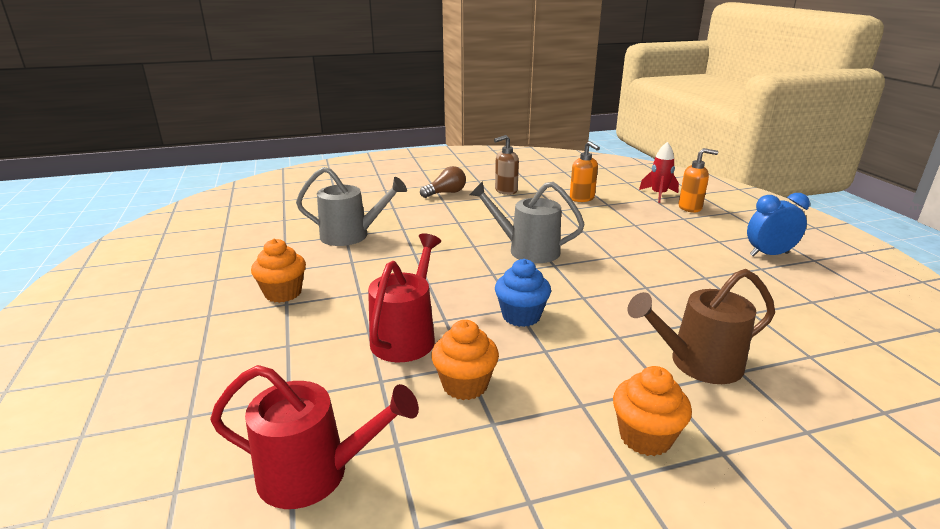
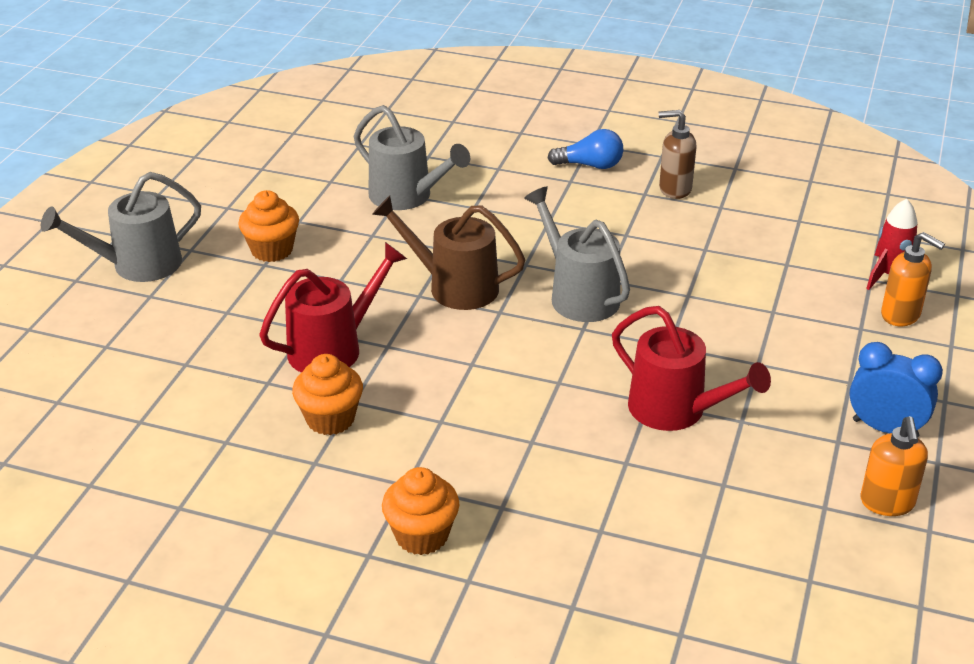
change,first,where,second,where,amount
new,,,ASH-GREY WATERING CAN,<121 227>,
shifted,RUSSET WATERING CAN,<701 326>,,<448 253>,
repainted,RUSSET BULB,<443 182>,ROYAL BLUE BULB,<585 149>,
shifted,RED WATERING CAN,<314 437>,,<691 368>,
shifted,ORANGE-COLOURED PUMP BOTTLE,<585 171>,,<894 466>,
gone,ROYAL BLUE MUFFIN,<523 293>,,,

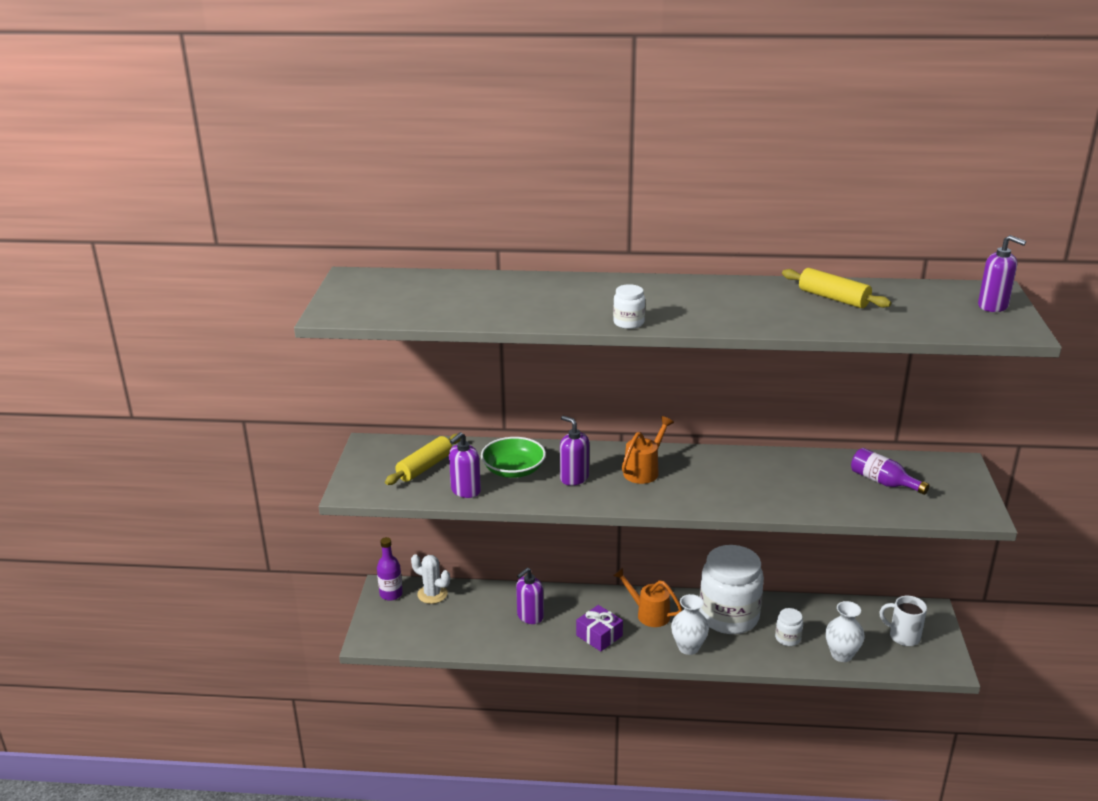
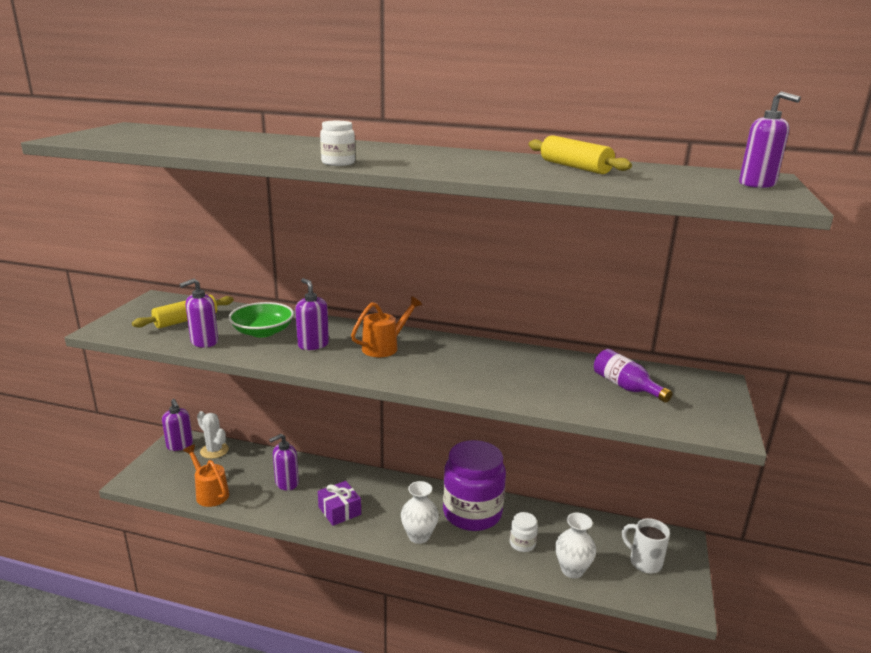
change,first,where,second,where,amount
swapped,ROYAL PURPLE BOTTLE,<390 569>,ROYAL PURPLE PUMP BOTTLE,<177 425>,
shifted,ORANGE-COLOURED WATERING CAN,<647 597>,,<206 476>,
repainted,PURE WHITE JAR,<731 589>,ROYAL PURPLE JAR,<474 485>,

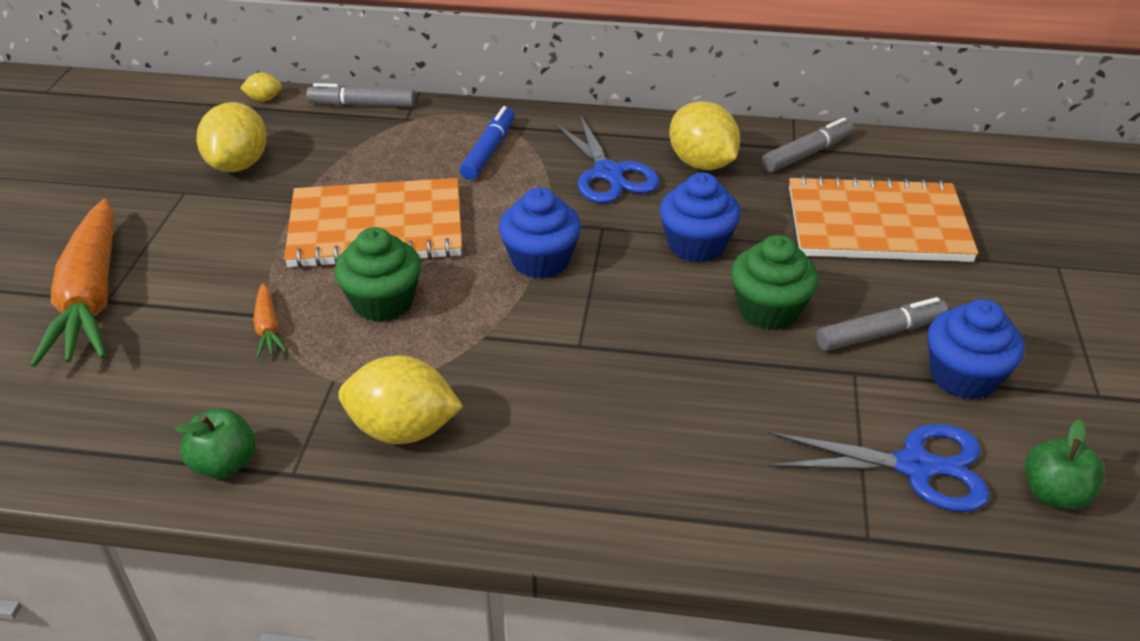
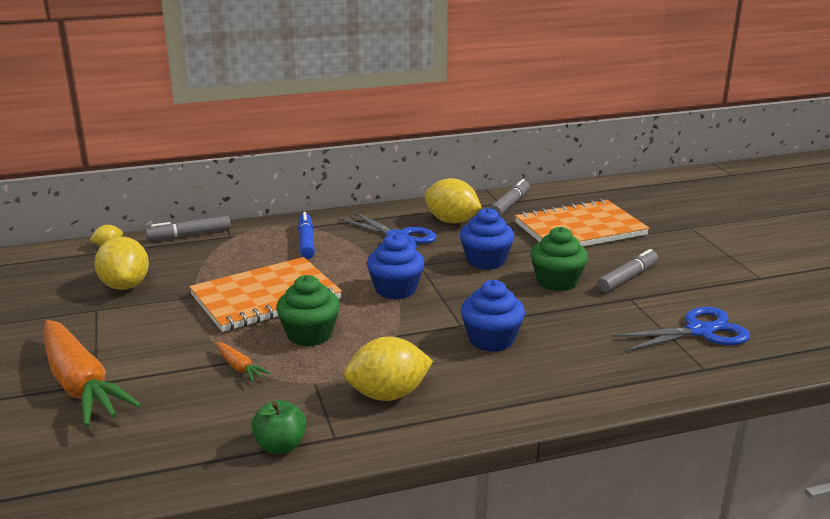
change,first,where,second,where,amount
shifted,ROYAL BLUE MUFFIN,<975 349>,,<493 316>,
gone,GREEN APPLE,<1065 464>,,,

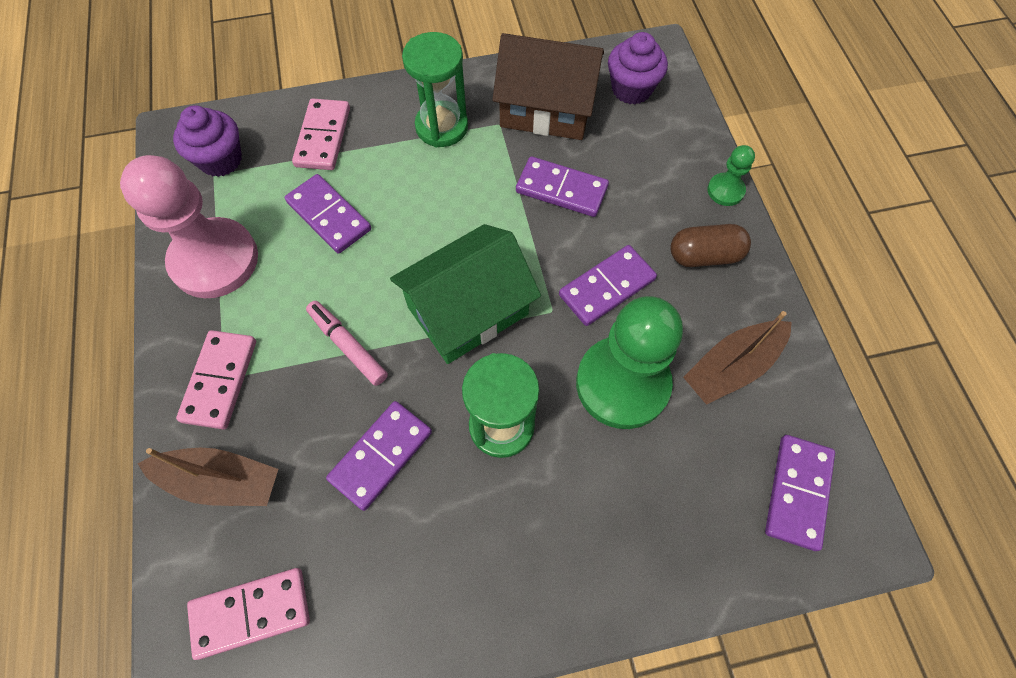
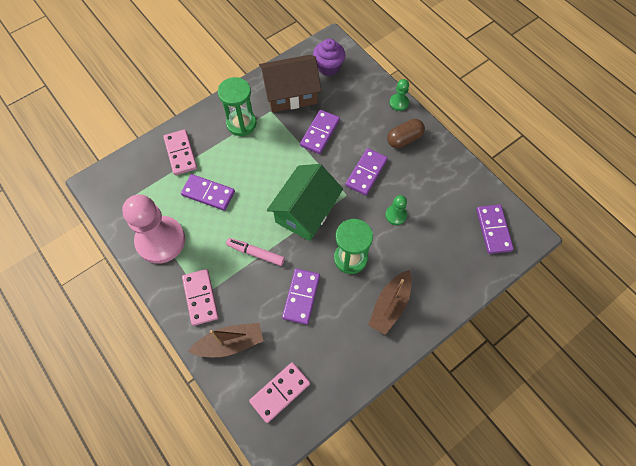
change,first,where,second,where,amount
rotated,ROYAL PURPLE DOMINO TILE,<562 186>,,<320 132>,60 degrees counterclockwise
shifted,RUSSET TOY BOAT,<737 358>,,<390 302>,
scaled,GREEN GAME PAWN,<629 362>,,<396 210>,x0.45
gone,ROYAL PURPLE MUFFIN,<207 141>,,,

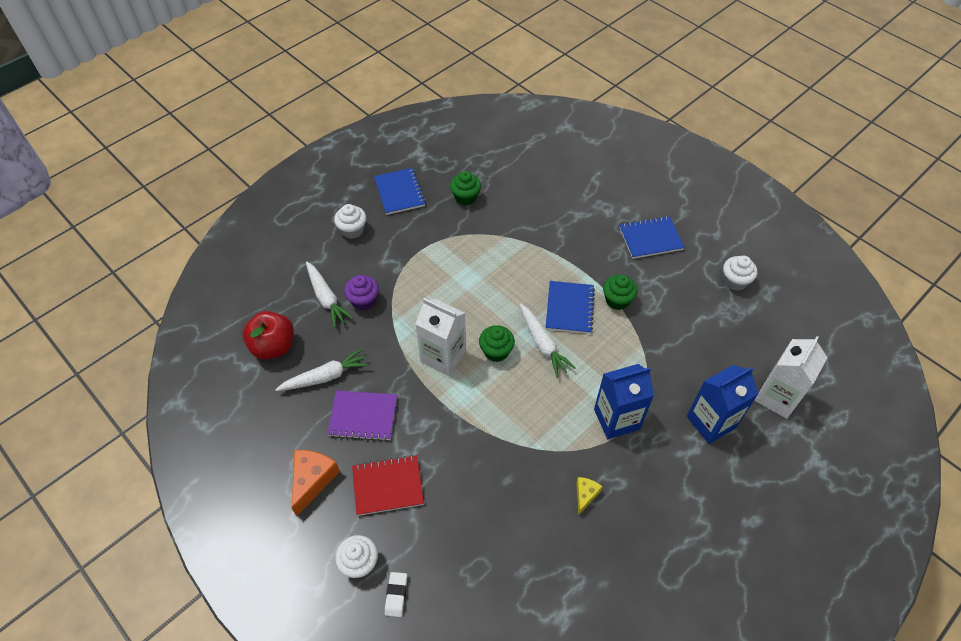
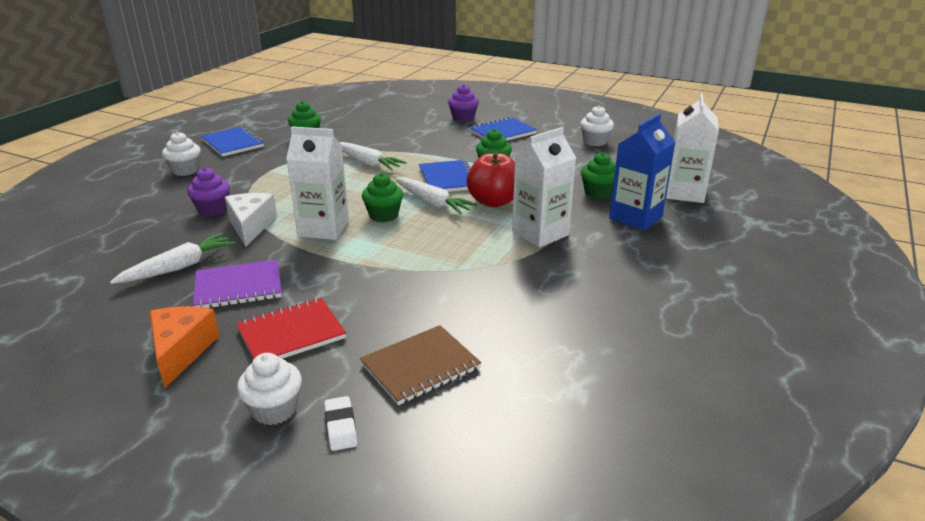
change,first,where,second,where,amount
new,,,PURE WHITE CHEESE WEDGE,<251 220>,
shifted,PURE WHITE ROOT VEGETABLE,<329 295>,,<373 156>,
new,,,RUSSET EXERCISE BOOK,<420 365>,
new,,,ROYAL PURPLE MUFFIN,<463 103>,
shifted,RED APPLE,<268 335>,,<491 179>,
repainted,ROYAL BLUE MILK CARTON,<624 401>,PURE WHITE MILK CARTON,<544 187>,
new,,,GREEN MUFFIN,<598 175>,
gone,BRIGHT YELLOW CHEESE WEDGE,<589 496>,,,

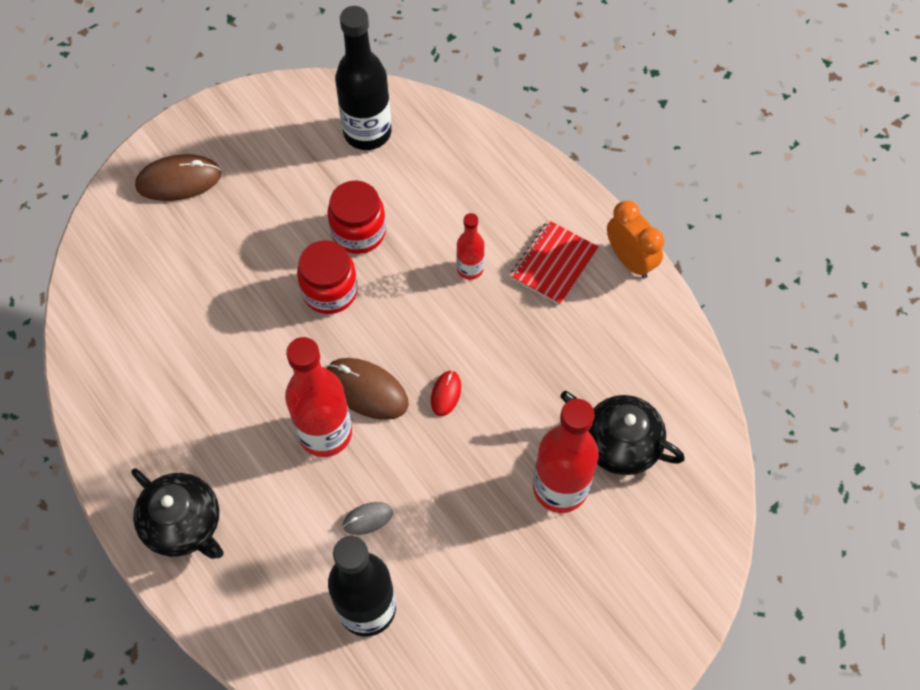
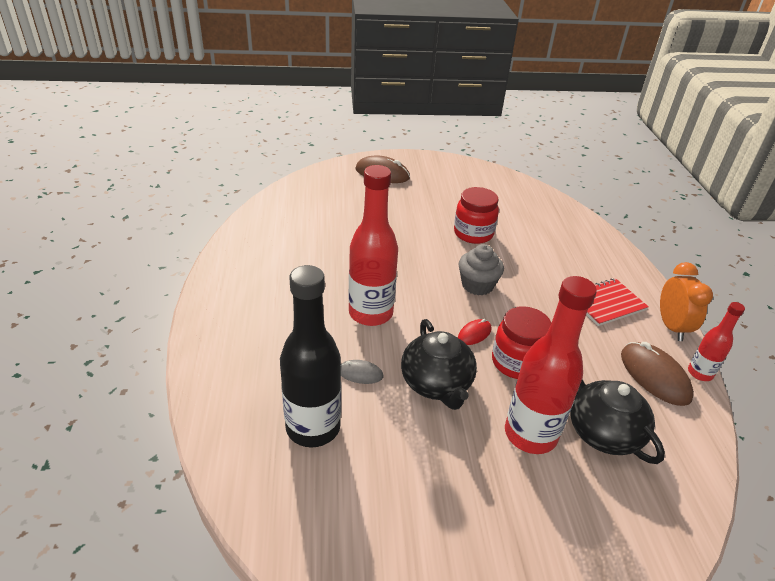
change,first,where,second,where,amount
shifted,BLACK CHINA TEAPOT,<177 513>,,<439 364>,
new,,,ASH-GREY MUFFIN,<481 269>,
shifted,RED JAR,<327 277>,,<521 342>,
shifted,RUSSET PC MOUSE,<367 389>,,<657 374>,
shifted,RED BOTTLE,<470 246>,,<716 341>,
gone,BLACK BOTTLE,<363 78>,,,

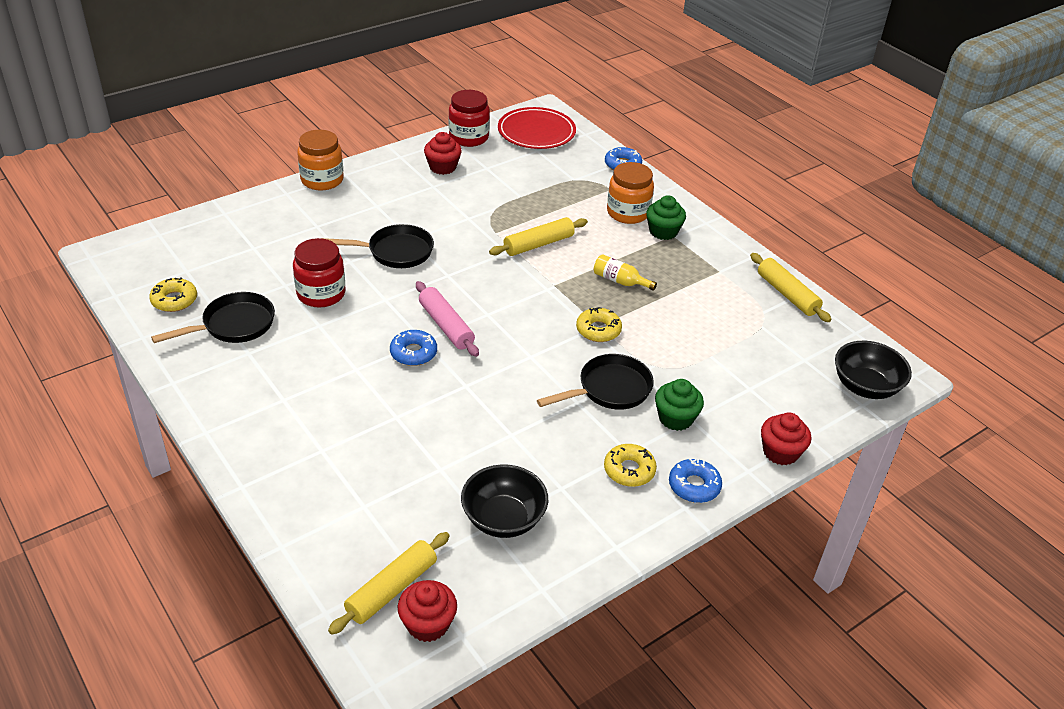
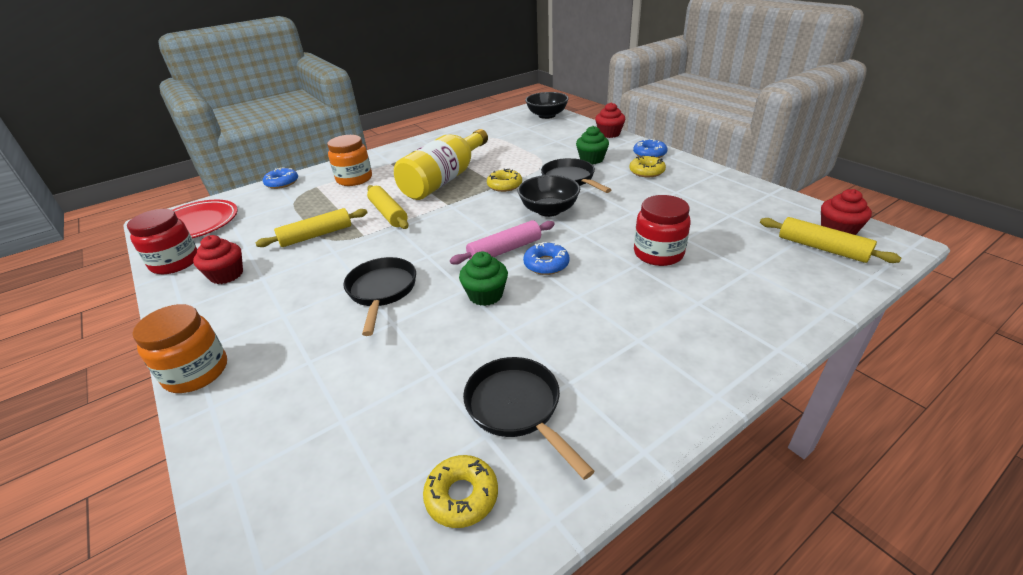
change,first,where,second,where,amount
shifted,BRIGHT YELLOW PASTRY ROLLER,<791 287>,,<311 227>,
scaled,BRIGHT YELLOW BOTTLE,<625 272>,,<441 164>,x2.43
shifted,GREEN MUFFIN,<666 217>,,<483 279>,
shifted,BLACK DEEP DISH,<504 501>,,<549 196>,
shifted,RED JAR,<319 273>,,<662 230>,

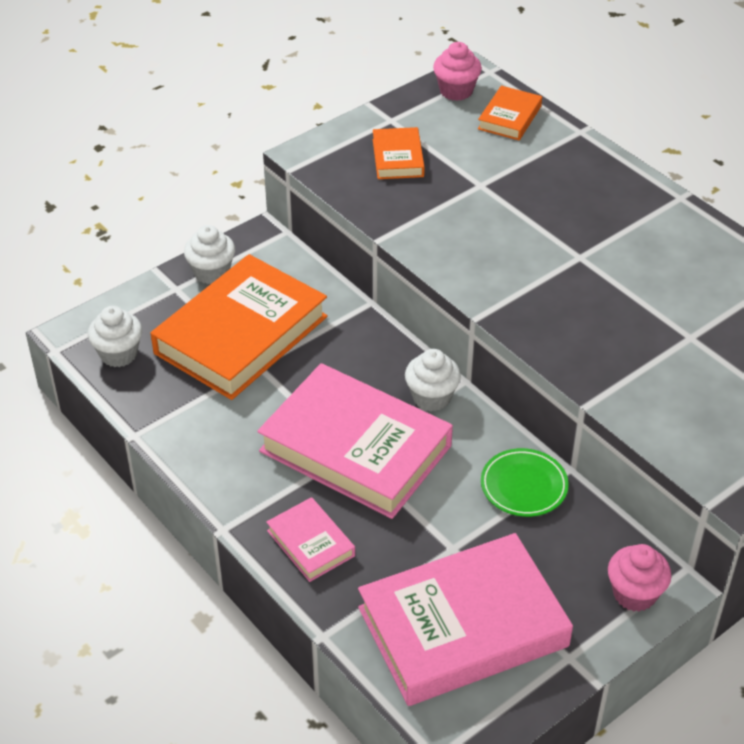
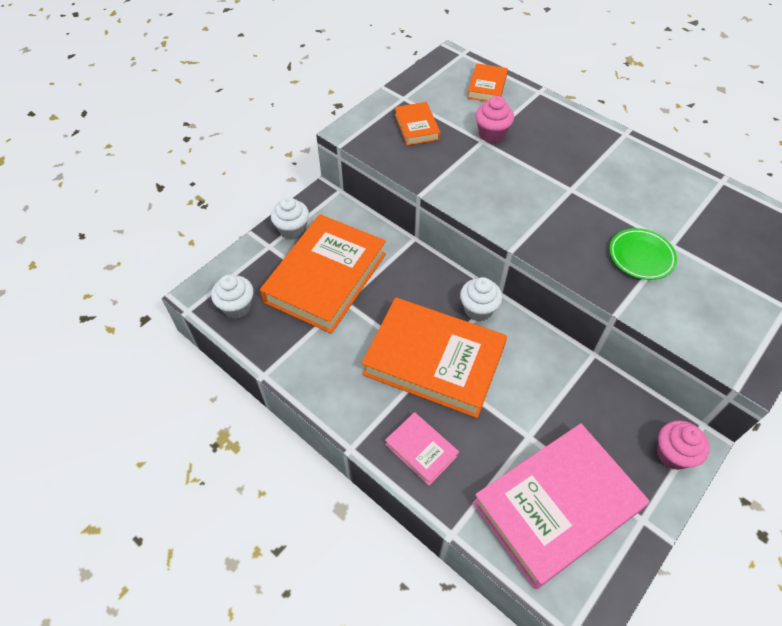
change,first,where,second,where,amount
repainted,ROSY BOOK,<355 441>,ORANGE-COLOURED BOOK,<434 358>,
shifted,ROSY MUFFIN,<457 71>,,<494 119>,
shifted,GREEN DINNER PLATE,<525 482>,,<643 254>,

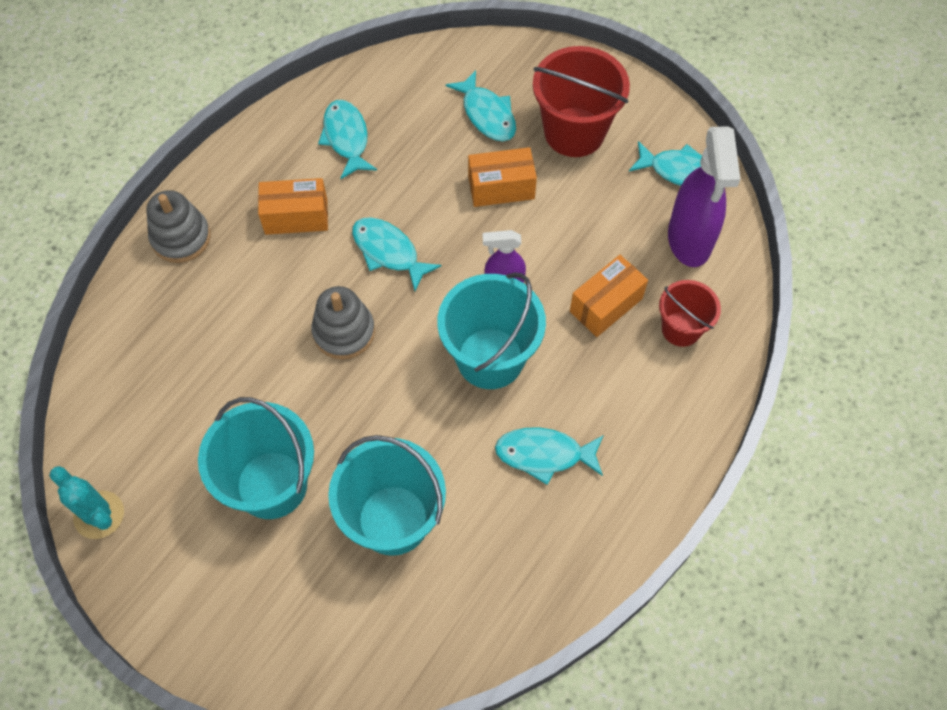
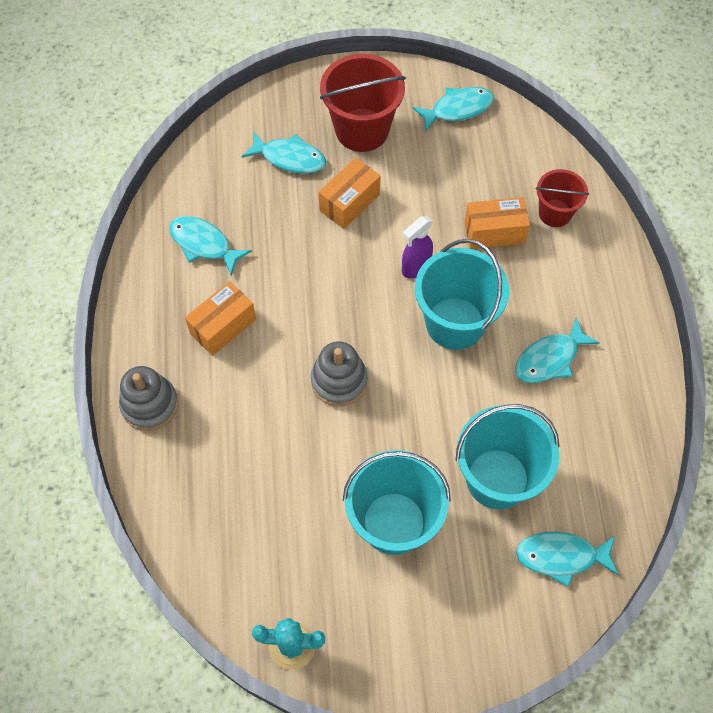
change,first,where,second,where,amount
rotated,ORANGE-COLOURED BOX,<609 296>,,<497 223>,75 degrees clockwise
shifted,TEAL FISH,<397 254>,,<567 559>,
gone,ROYAL PURPLE SPRAYER,<704 196>,,,

